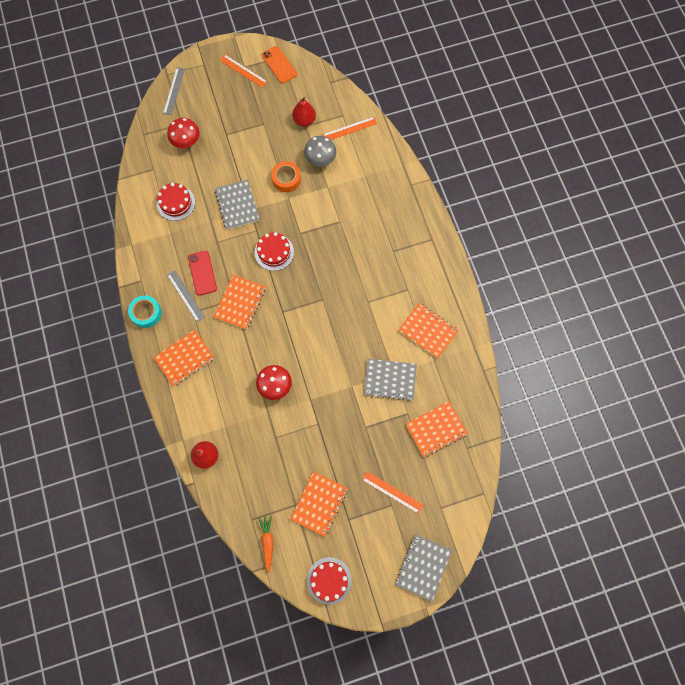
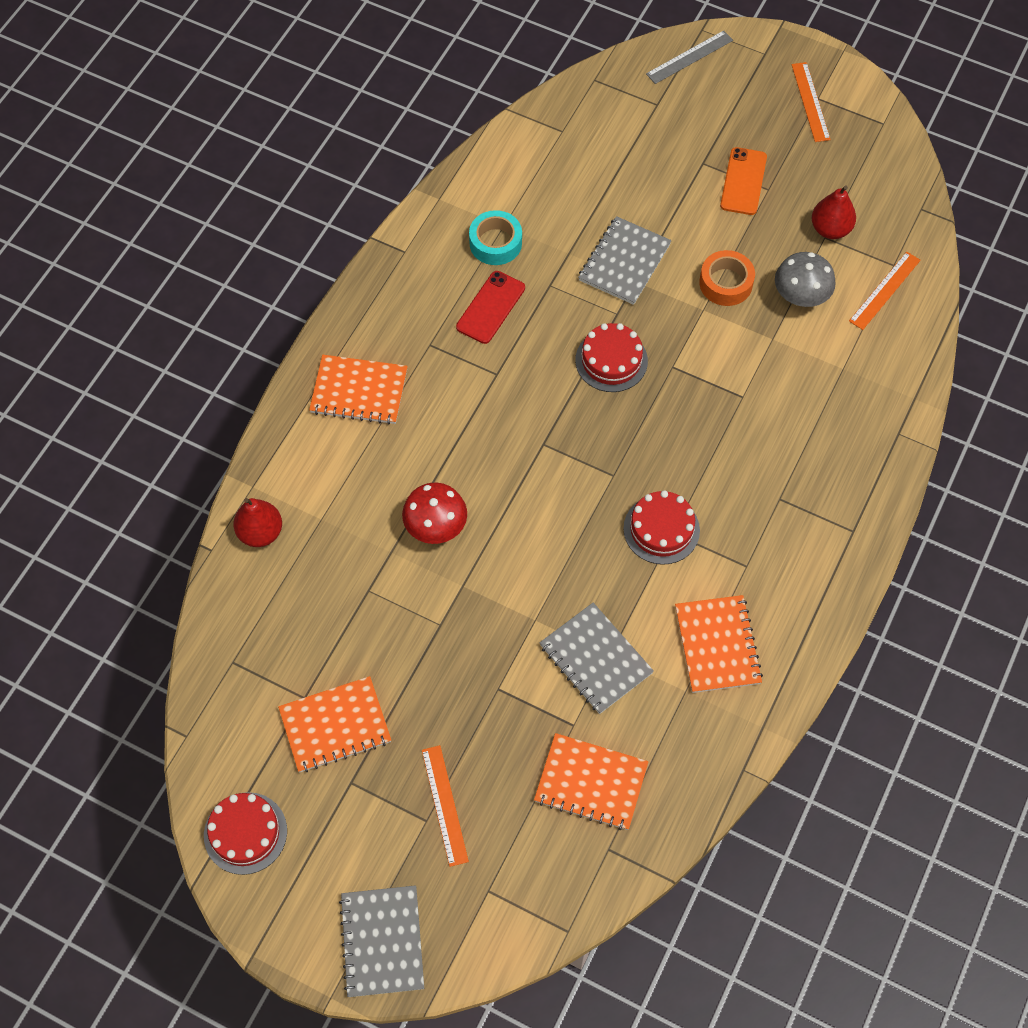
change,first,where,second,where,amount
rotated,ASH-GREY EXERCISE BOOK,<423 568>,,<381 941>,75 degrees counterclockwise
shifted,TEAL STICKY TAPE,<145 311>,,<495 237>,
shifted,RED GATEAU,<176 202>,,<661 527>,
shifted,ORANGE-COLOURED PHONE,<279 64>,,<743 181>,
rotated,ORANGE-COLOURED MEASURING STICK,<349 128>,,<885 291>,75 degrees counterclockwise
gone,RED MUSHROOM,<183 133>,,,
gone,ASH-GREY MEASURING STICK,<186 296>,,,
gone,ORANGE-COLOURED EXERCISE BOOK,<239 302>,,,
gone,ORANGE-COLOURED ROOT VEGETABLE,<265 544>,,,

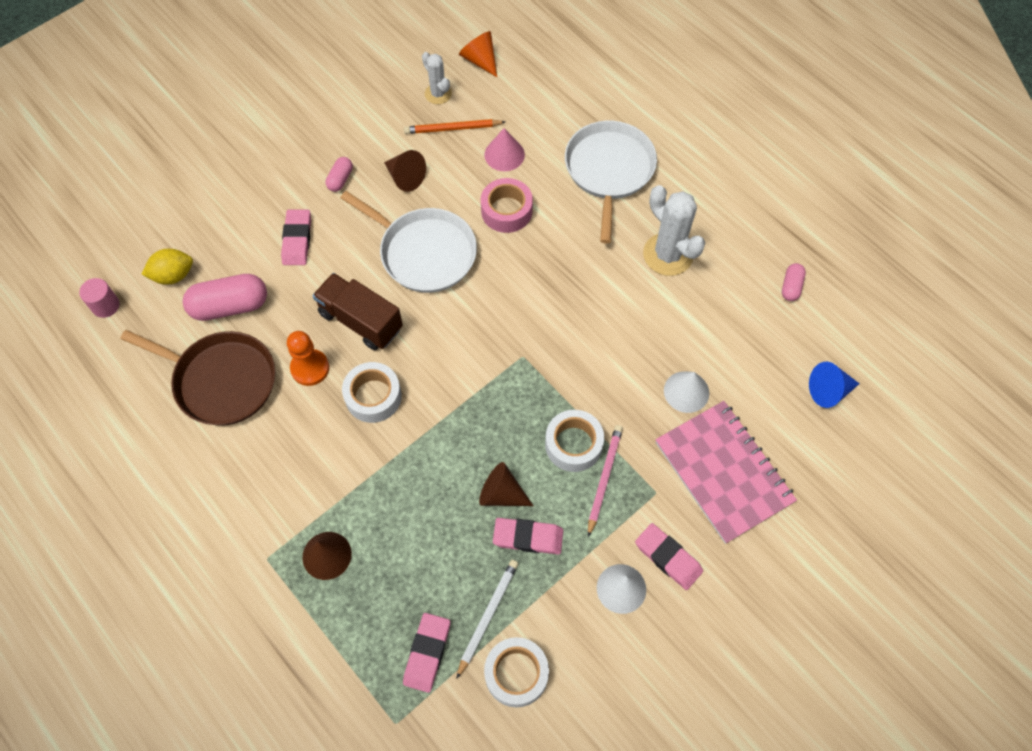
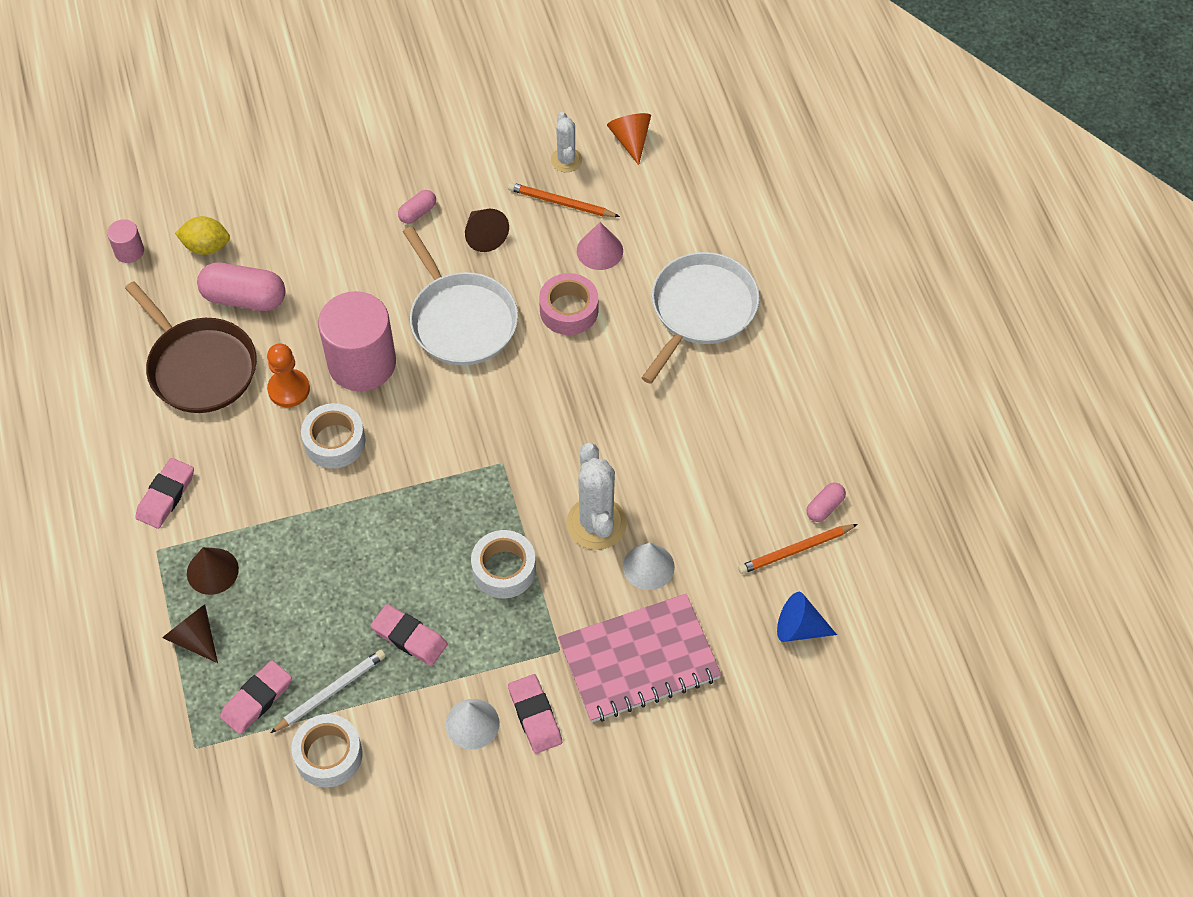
change,first,where,second,where,amount
shifted,ROSY PENCIL ERASER,<296 237>,,<164 493>,
shifted,RUSSET CONE,<506 484>,,<190 633>,
swapped,RUSSET LORRY,<358 311>,ROSY CYLINDER SHAPE,<357 341>,
rotated,ROSY EXERCISE BOOK,<726 472>,,<640 658>,75 degrees clockwise
shifted,PURE WHITE PRICKLY PLANT,<674 230>,,<596 496>,
new,,,ORANGE-COLOURED WOODEN PENCIL,<798 549>,
gone,ROSY WOODEN PENCIL,<605 481>,,,

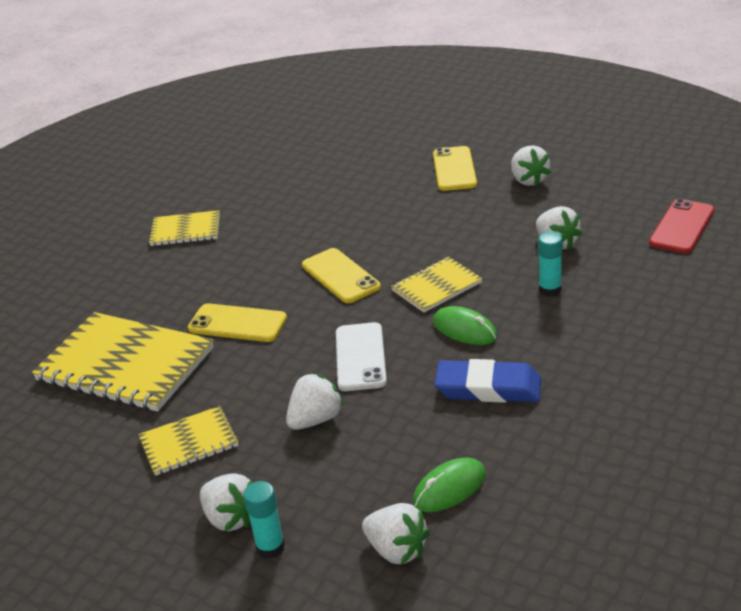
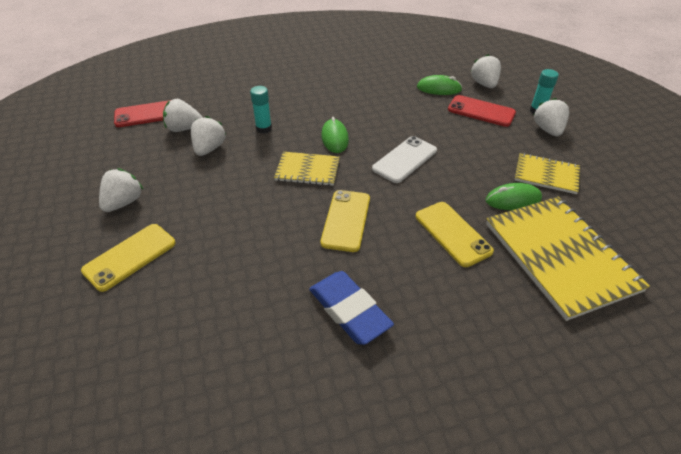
change,first,where,second,where,amount
shifted,PURE WHITE STRAWBERRY,<315 401>,,<183 115>,
shifted,ROYAL BLUE PENCIL ERASER,<488 381>,,<351 308>,
new,,,RED PHONE,<482 111>,
new,,,GREEN PC MOUSE,<514 196>,
gone,BRIGHT YELLOW EXERCISE BOOK,<184 228>,,,

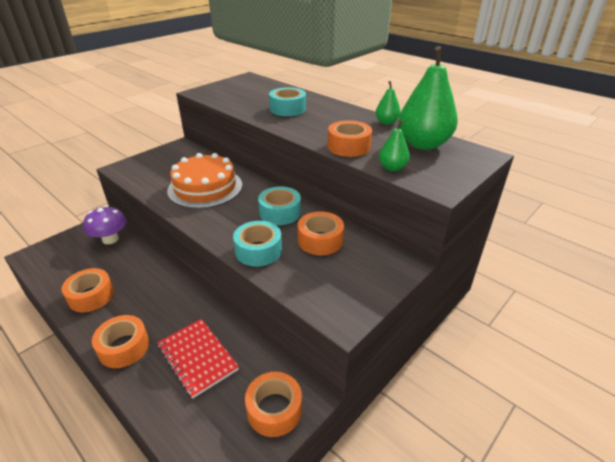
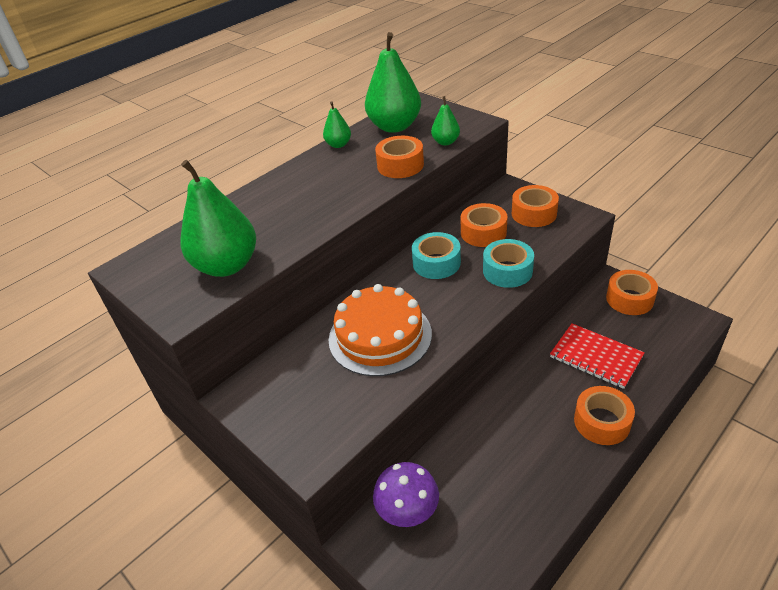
change,first,where,second,where,amount
new,,,GREEN PEAR FRUIT,<218 218>,
shifted,ORANGE-COLOURED STICKY TAPE,<88 290>,,<535 206>,
rotated,RED EXERCISE BOOK,<198 359>,,<597 356>,75 degrees clockwise
gone,TEAL STICKY TAPE,<287 101>,,,

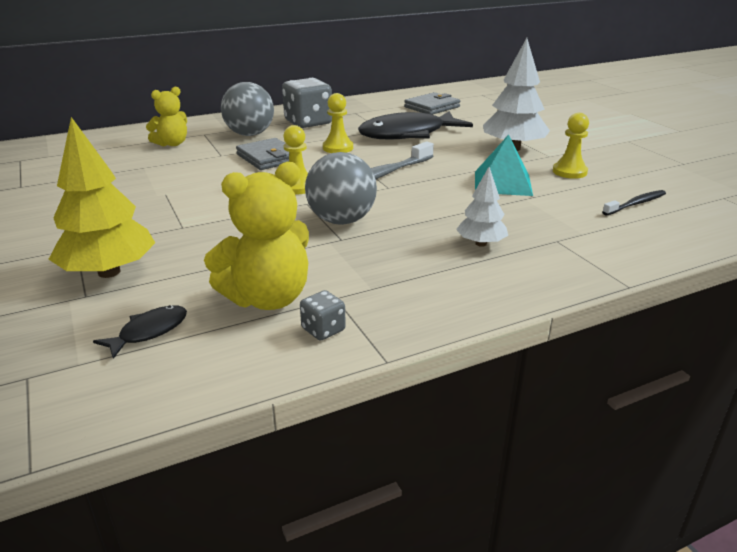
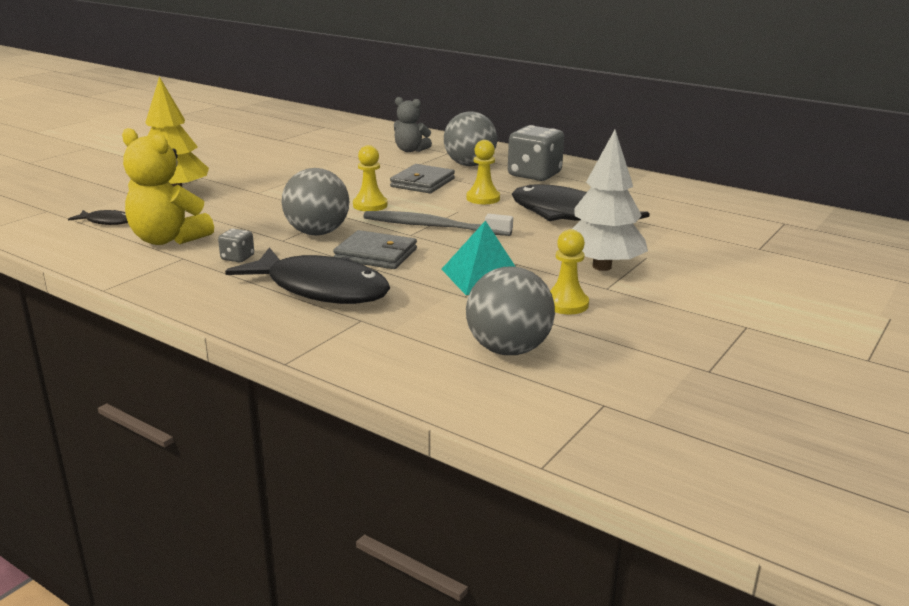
change,first,where,second,where,amount
shifted,ASH-GREY DIE,<323 315>,,<236 245>,
swapped,PURE WHITE FIR TREE,<482 207>,BLACK FISH,<307 275>,
shifted,ASH-GREY CARD WALLET,<432 103>,,<375 249>,
repainted,BRIGHT YELLOW STUFFED BEAR,<166 117>,ASH-GREY STUFFED BEAR,<413 124>,
swapped,BLACK TOOTH BRUSH,<634 202>,ASH-GREY BALL,<510 310>,

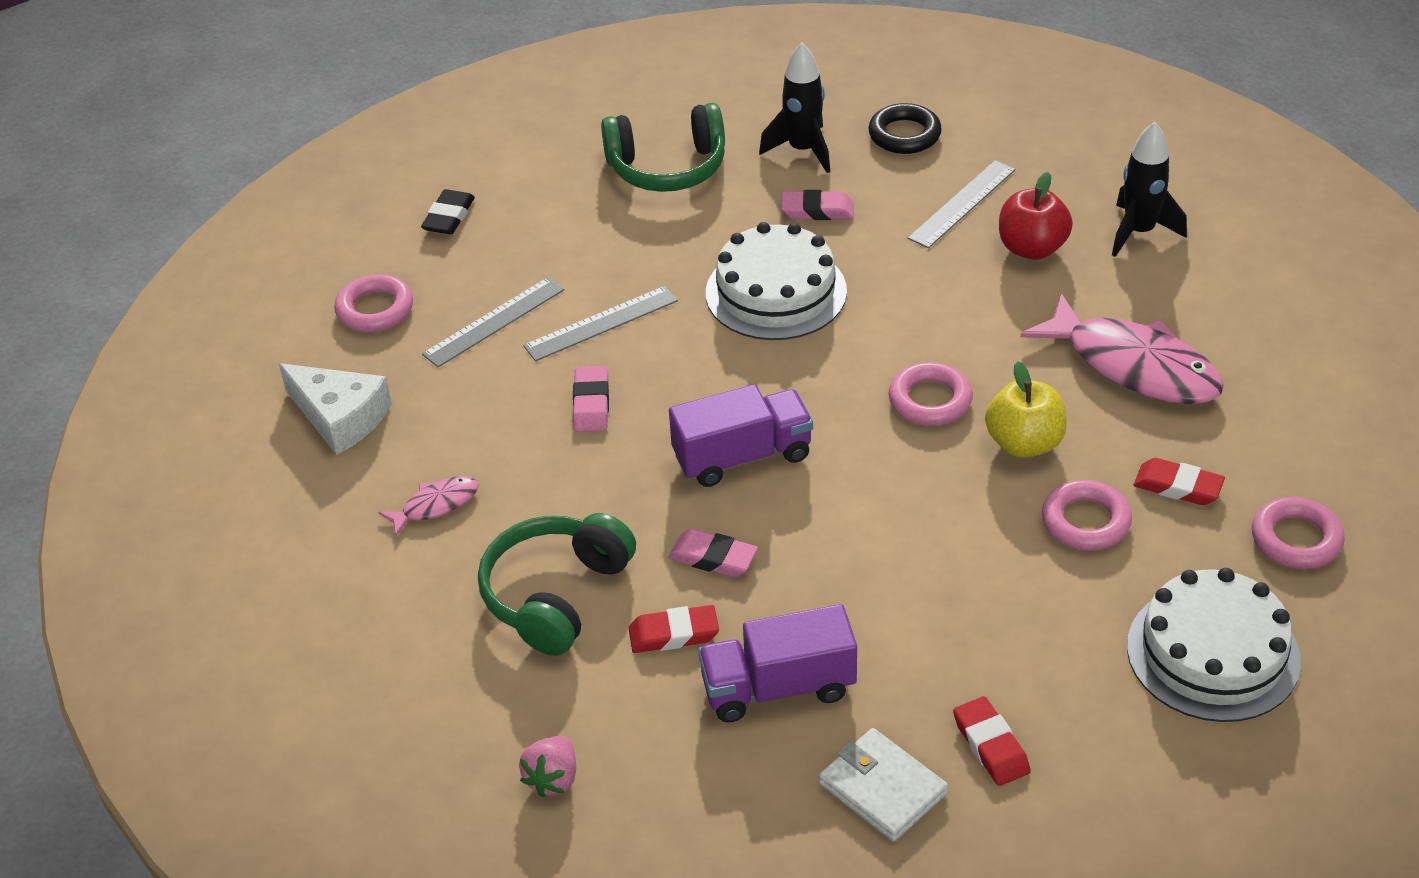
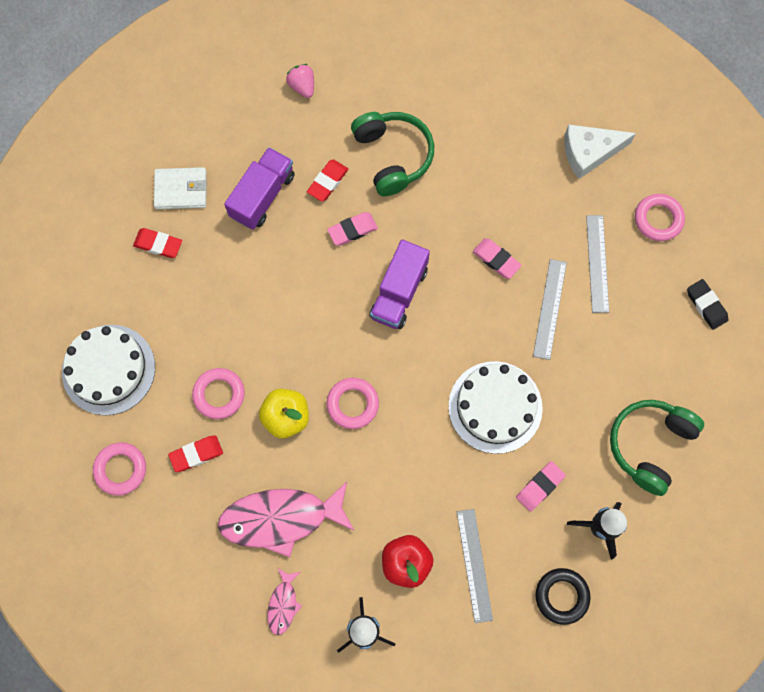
change,first,where,second,where,amount
shifted,ROSY FISH,<428 506>,,<284 601>,

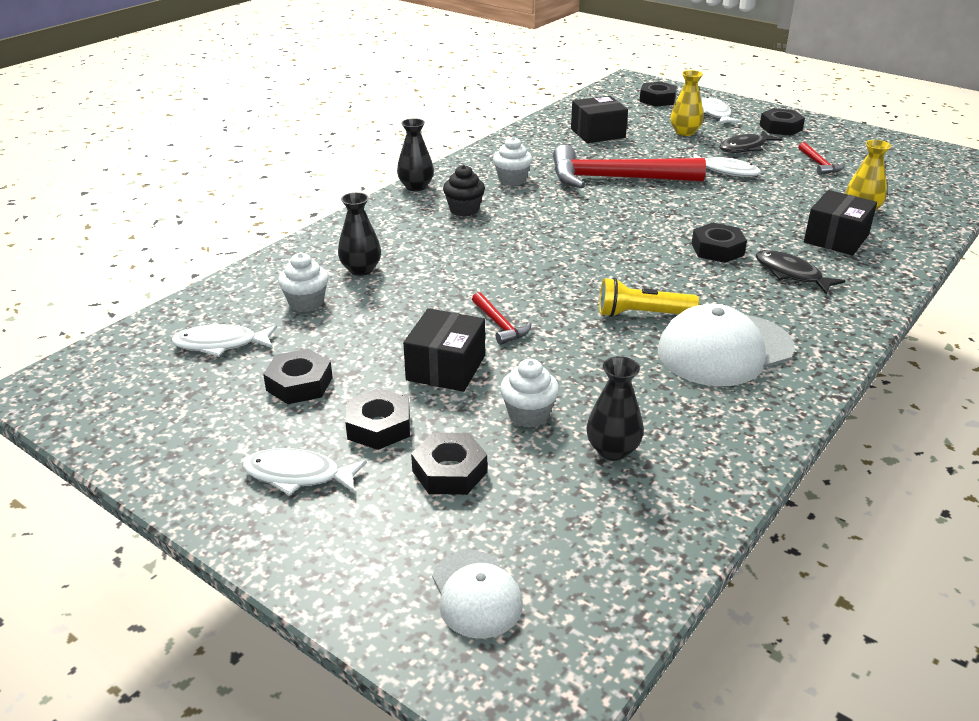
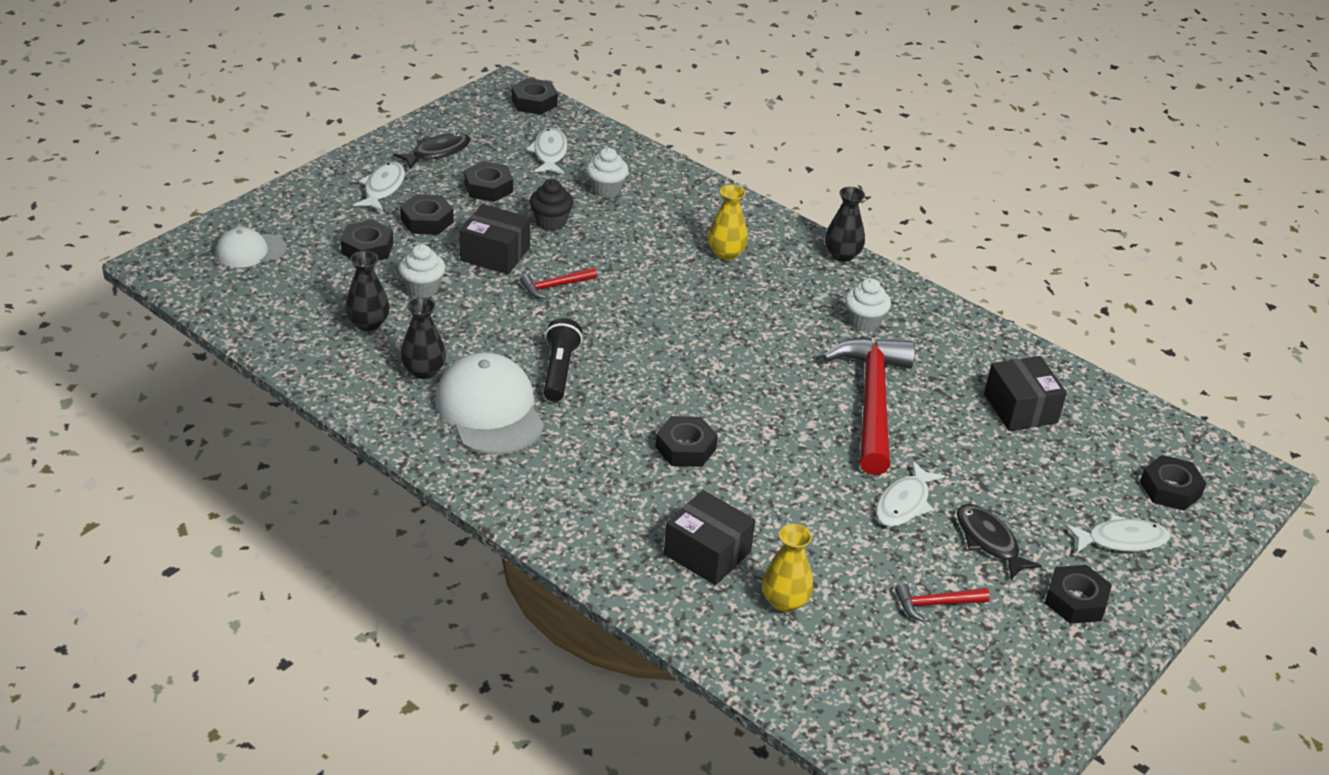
change,first,where,second,where,amount
shifted,BLACK FISH,<800 272>,,<432 151>,
shifted,BLACK TALL VASE,<359 234>,,<423 338>,
new,,,BLACK HEXAGON NUT,<535 96>,
shifted,BLACK MUFFIN,<464 191>,,<551 205>,
repainted,BRIGHT YELLOW TORCH,<649 297>,BLACK TORCH,<563 360>,
shifted,BRIGHT YELLOW TALL VASE,<687 103>,,<728 222>,

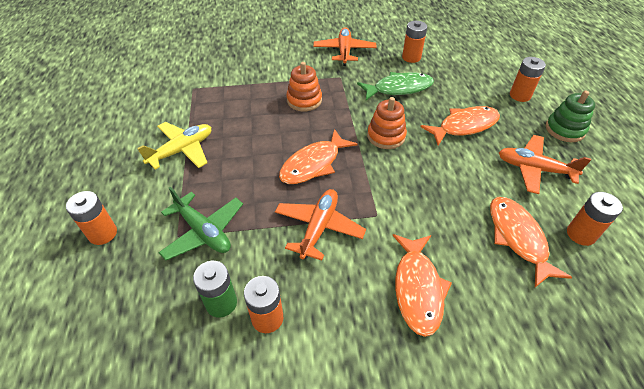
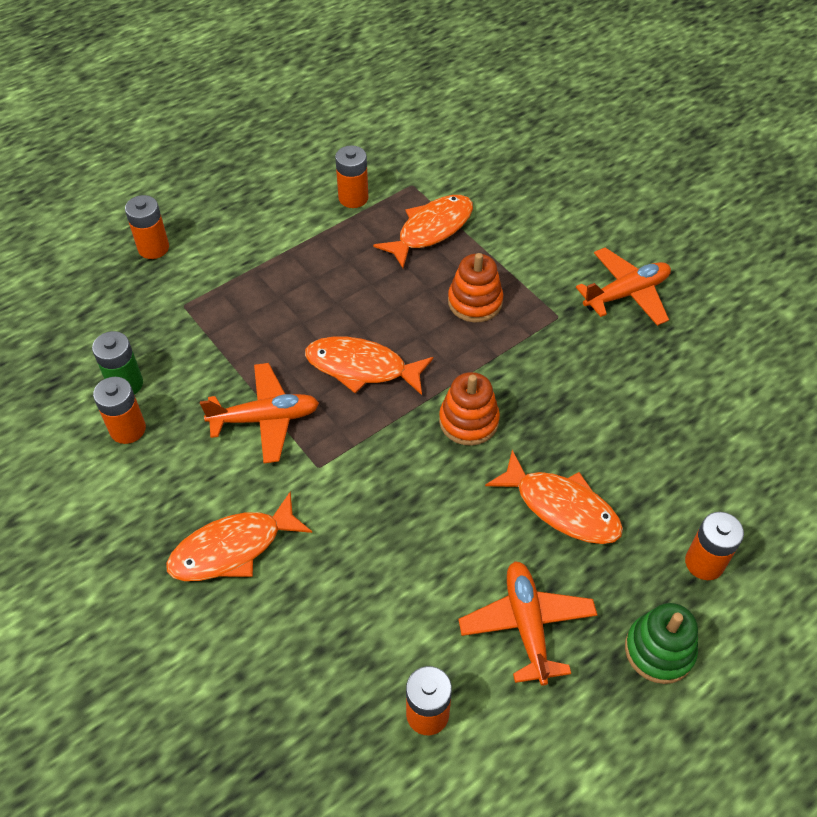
change,first,where,second,where,amount
shifted,ORANGE-COLOURED POWER CELL,<414 42>,,<351 176>,
shifted,ORANGE-COLOURED FISH,<531 242>,,<423 231>,
gone,BRIGHT YELLOW PLANE,<174 146>,,,
gone,GREEN PLANE,<200 223>,,,
gone,GREEN FISH,<395 86>,,,

